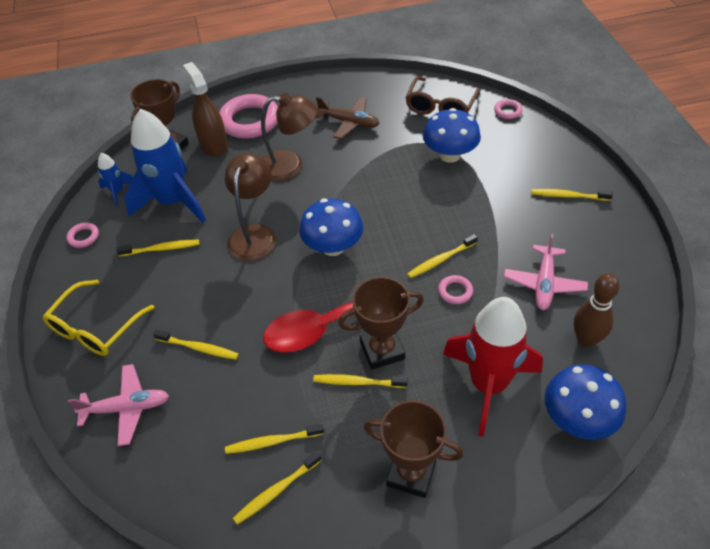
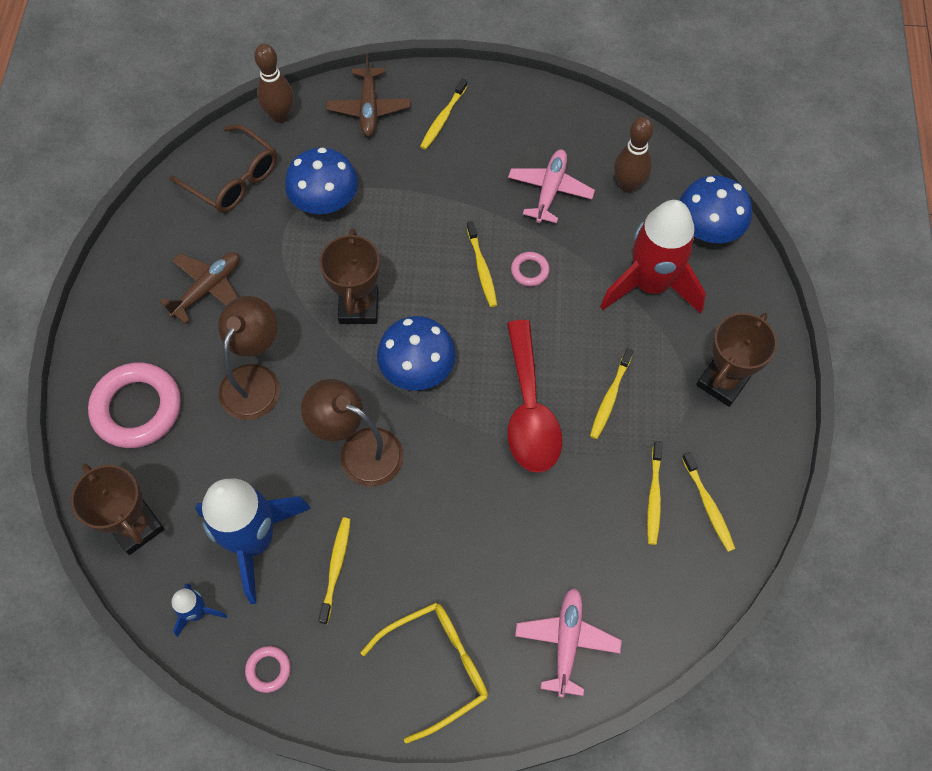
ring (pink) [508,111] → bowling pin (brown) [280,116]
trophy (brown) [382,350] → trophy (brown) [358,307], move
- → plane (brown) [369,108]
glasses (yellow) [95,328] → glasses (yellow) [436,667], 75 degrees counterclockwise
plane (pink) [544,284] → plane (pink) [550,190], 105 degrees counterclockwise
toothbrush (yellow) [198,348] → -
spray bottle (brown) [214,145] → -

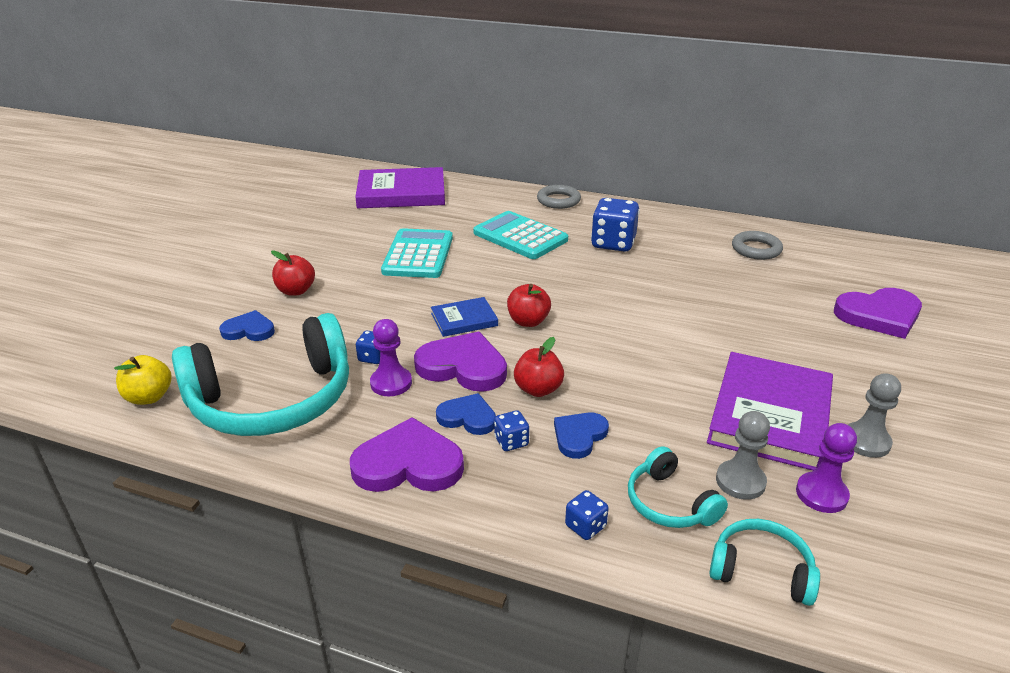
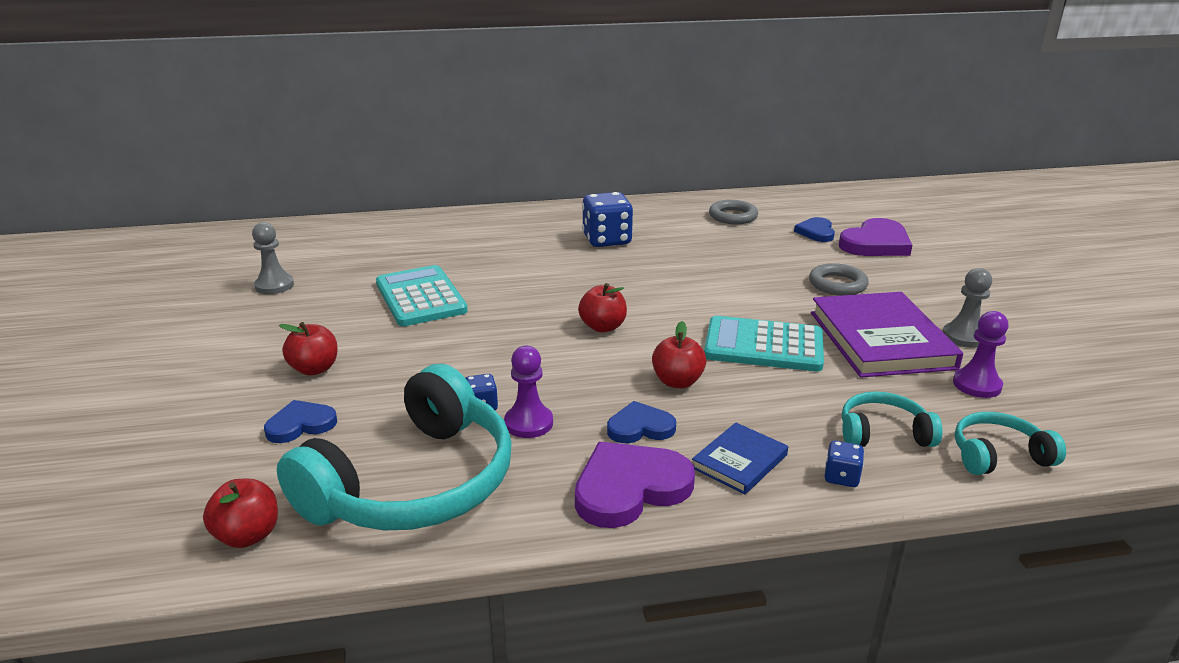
apple (yellow) [149,397] → apple (red) [248,535]
pawn (grey) [740,481] → pawn (grey) [274,285], move
book (blue) [464,319] → book (blue) [739,461], move
calculator (turquoise) [520,236] → calculator (turquoise) [763,346], move
heart (blue) [579,436] → heart (blue) [816,232], move
ring (grey) [558,200] → ring (grey) [837,284], move
headphones (turquoise) [669,503] → headphones (turquoise) [883,433], 150 degrees clockwise
book (purple) [401,193] → -
heart (purple) [463,366] → -
dice (blue) [511,442] → -

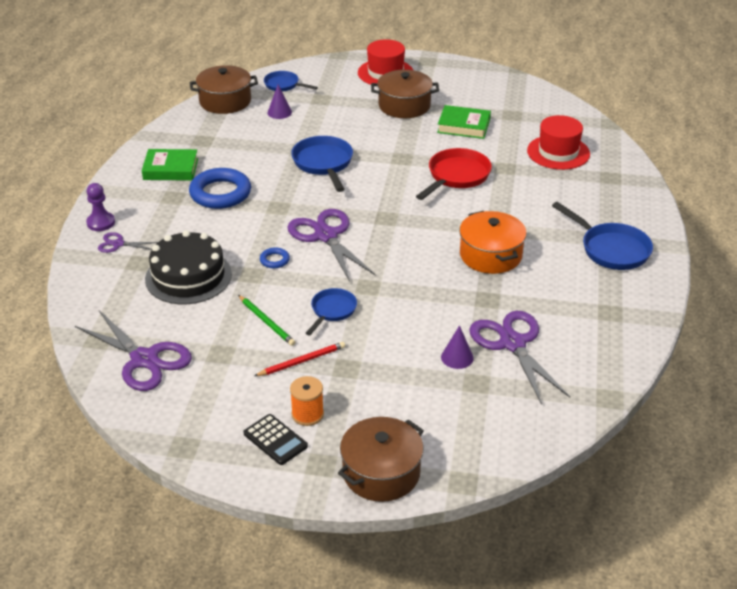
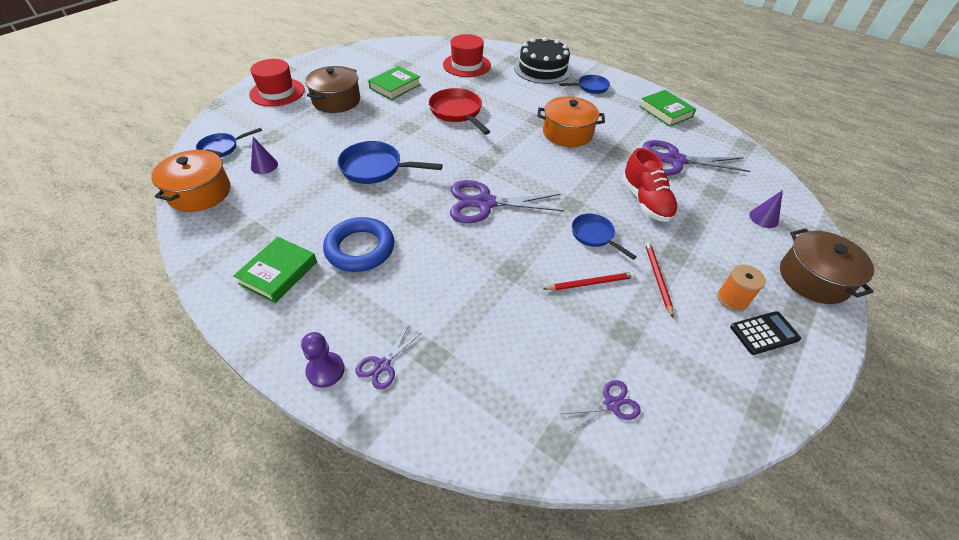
pot (brown) [225,101] → pot (orange) [200,193]
cake (black) [188,276] → cake (black) [542,69], move
pencil (green) [266,322] → pencil (red) [590,283]
pan (blue) [611,249] → pan (blue) [590,87], x0.63
scissors (purple) [144,359] → scissors (purple) [611,404], x0.50
- → shoe (red) [645,201]
- → book (green) [665,111]
cone (purple) [457,357] → cone (purple) [763,218], move
ring (blue) [274,260] → -

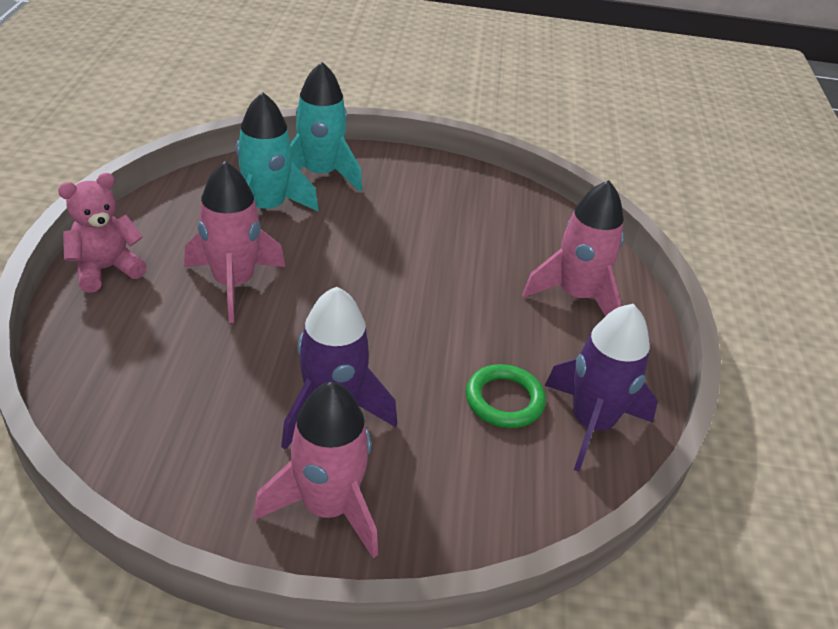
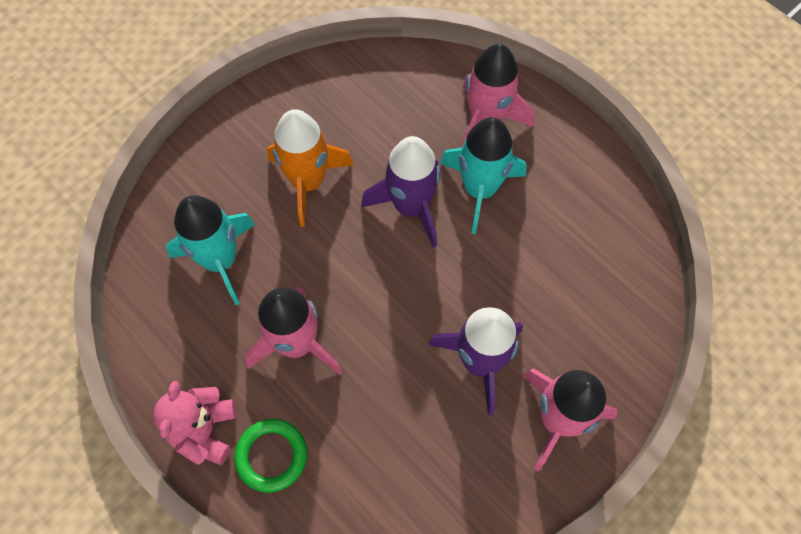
ring (green) [504,400] → ring (green) [271,456], move
- → rocket (orange) [308,182]
rocket (purple) [591,424] → rocket (purple) [411,207], move
rocket (turquoise) [320,174] → rocket (turquoise) [479,189], move

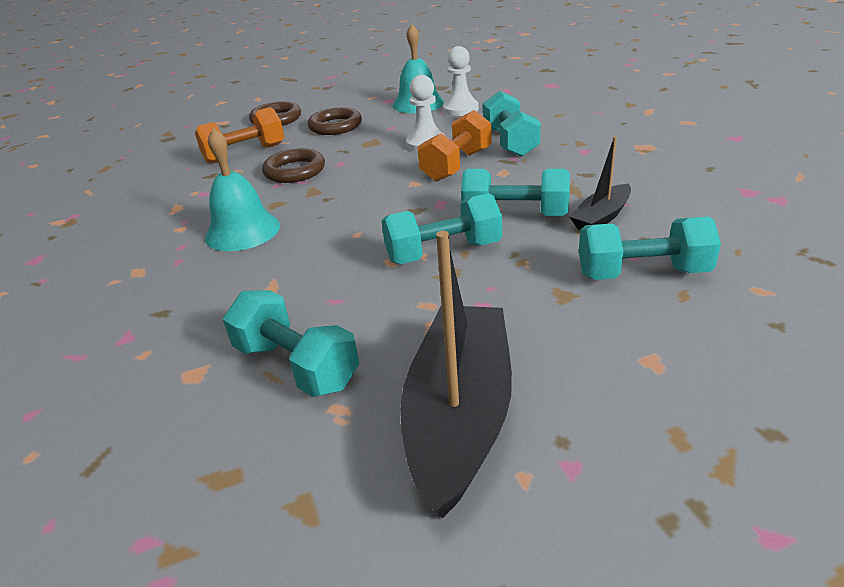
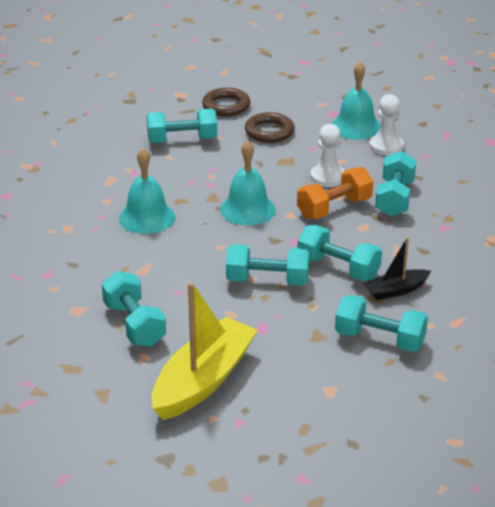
dumbbell (orange) [245,154] → dumbbell (turquoise) [182,140]
boat (black) [460,415] → boat (yellow) [203,380]
- → bell (turquoise) [247,209]
ring (brown) [295,171] → -

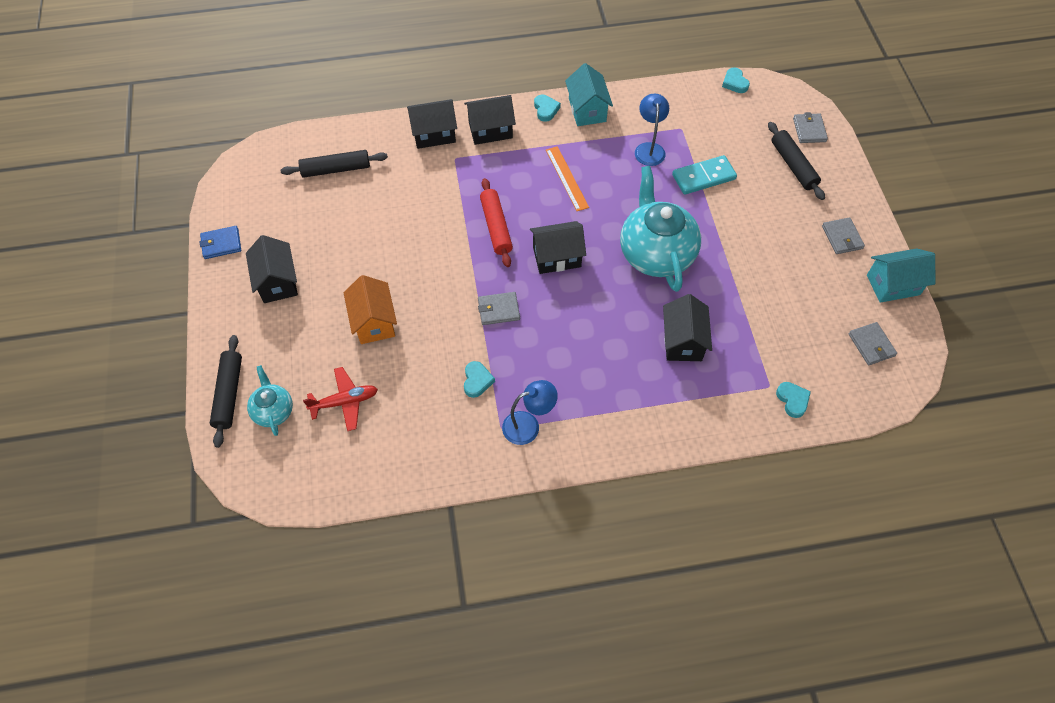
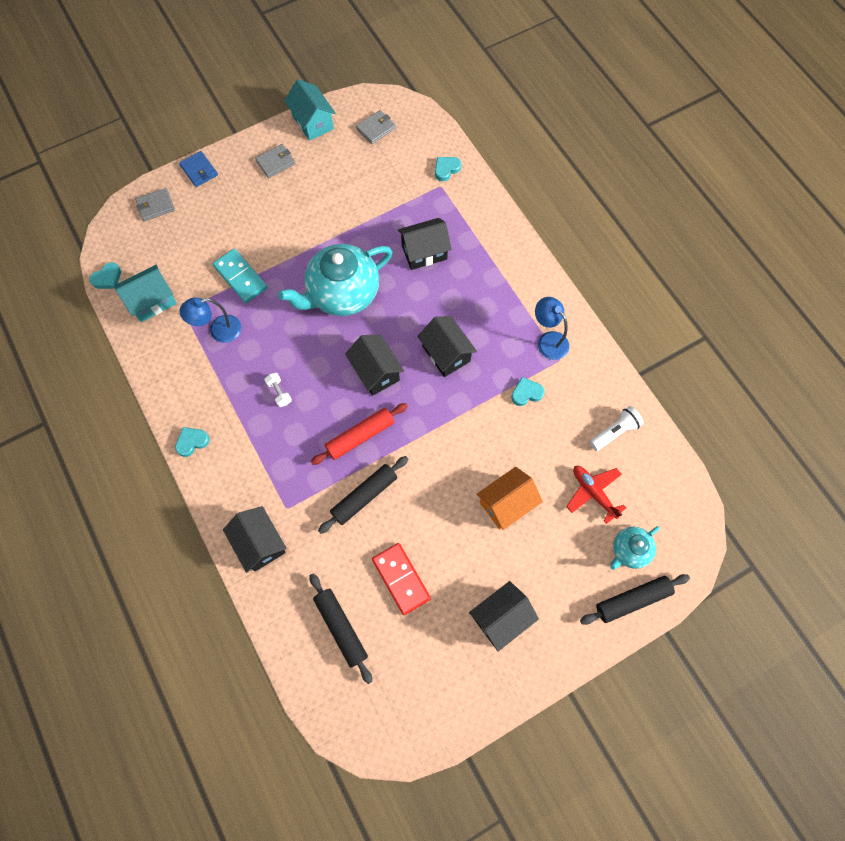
house (turquoise) [587,110] → house (turquoise) [152,301], move
wallet (blue) [221,244] → wallet (blue) [199,170], move
ruler (orange) [566,178] → dumbbell (white) [279,393]
rolling pin (black) [793,165] → rolling pin (black) [364,496], move
- → domino (red) [401,579]
house (black) [490,130] → house (black) [446,354], move
- → flashlight (white) [615,431]
wallet (grey) [498,310] → -

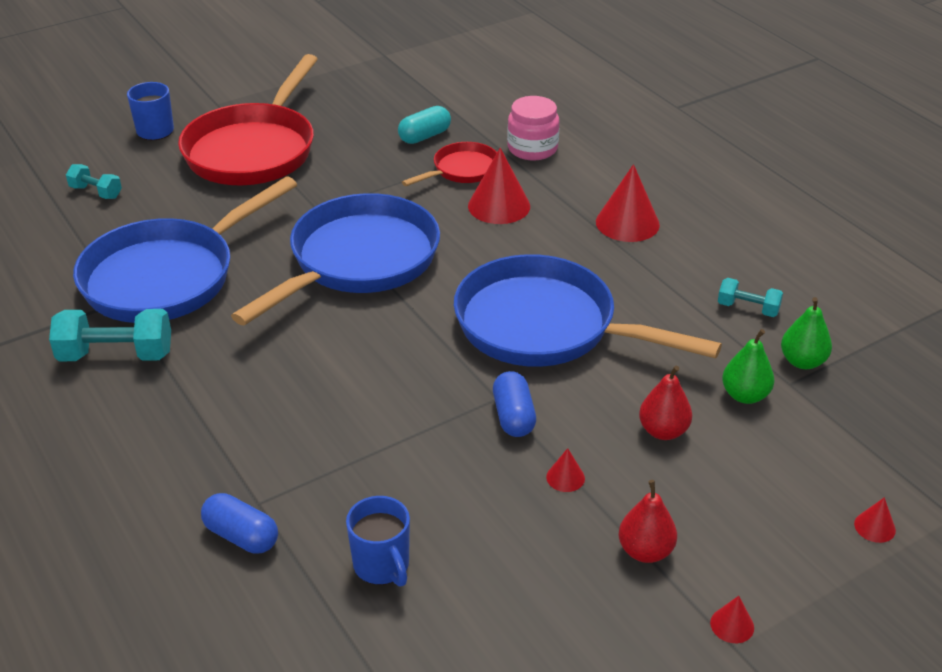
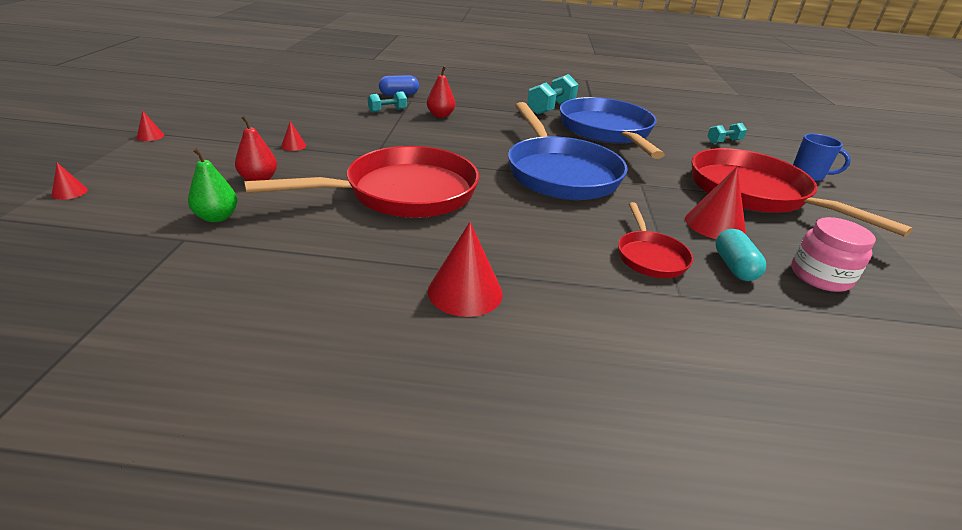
pan (blue) [545,326] → pan (red) [403,193]
dumbbell (turquoise) [748,308] → dumbbell (turquoise) [387,110], move
pear (red) [645,551] → pear (red) [440,115], move
cone (red) [499,206] → cone (red) [715,225], move
jar (pink) [532,148] → jar (pink) [820,276], move
mug (blue) [382,566] → -
capsule (blue) [513,416] → -
pear (green) [802,361] → -

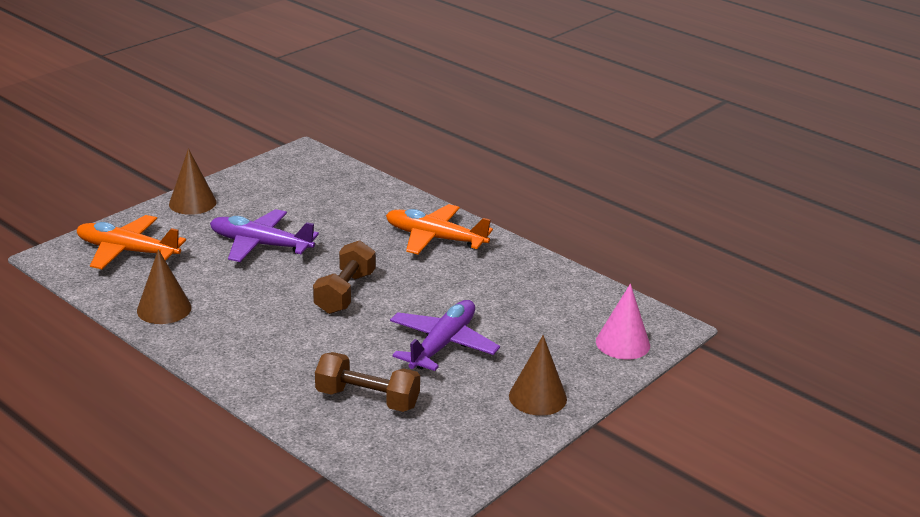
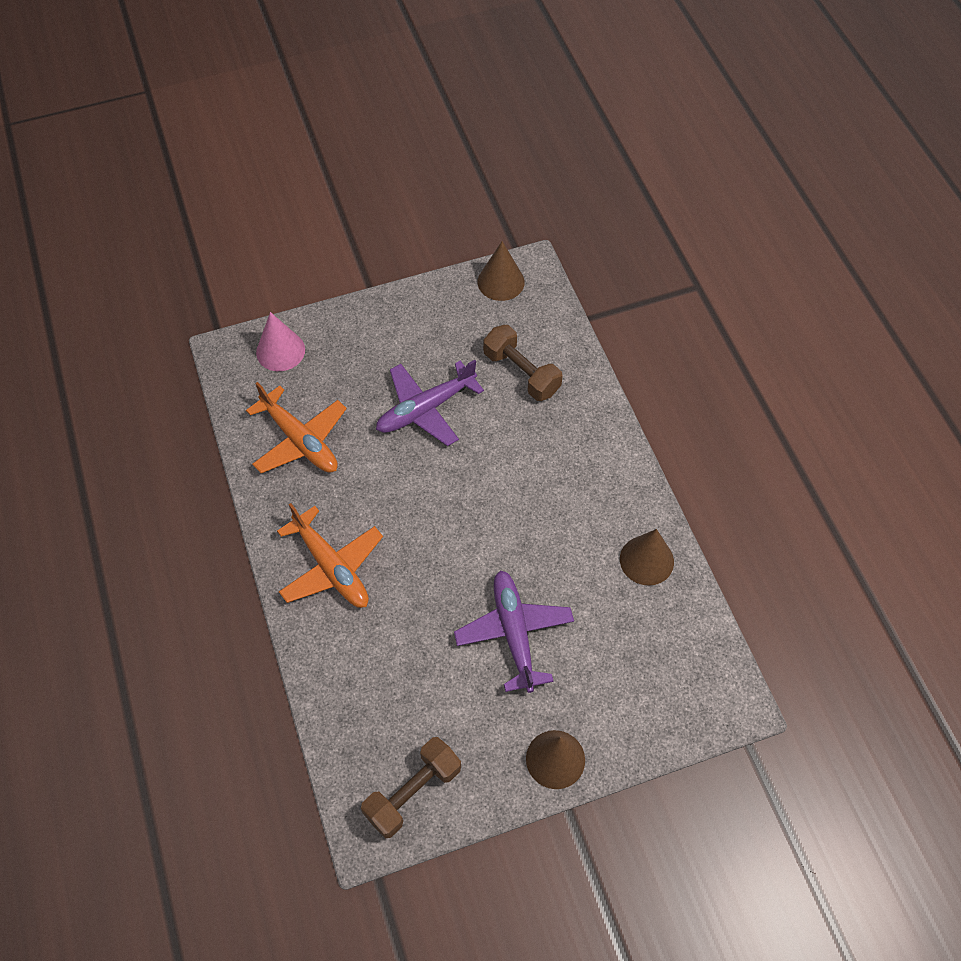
plane (orange) [127,251] → plane (orange) [300,440], move
dumbbell (brown) [345,293] → dumbbell (brown) [413,792], move
plane (purple) [260,245] → plane (purple) [514,633], 150 degrees counterclockwise
cone (brown) [537,397] → cone (brown) [501,282], move

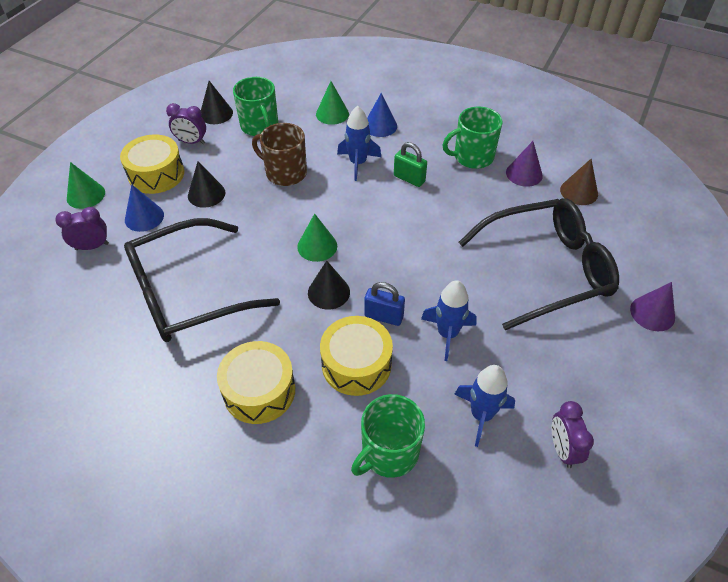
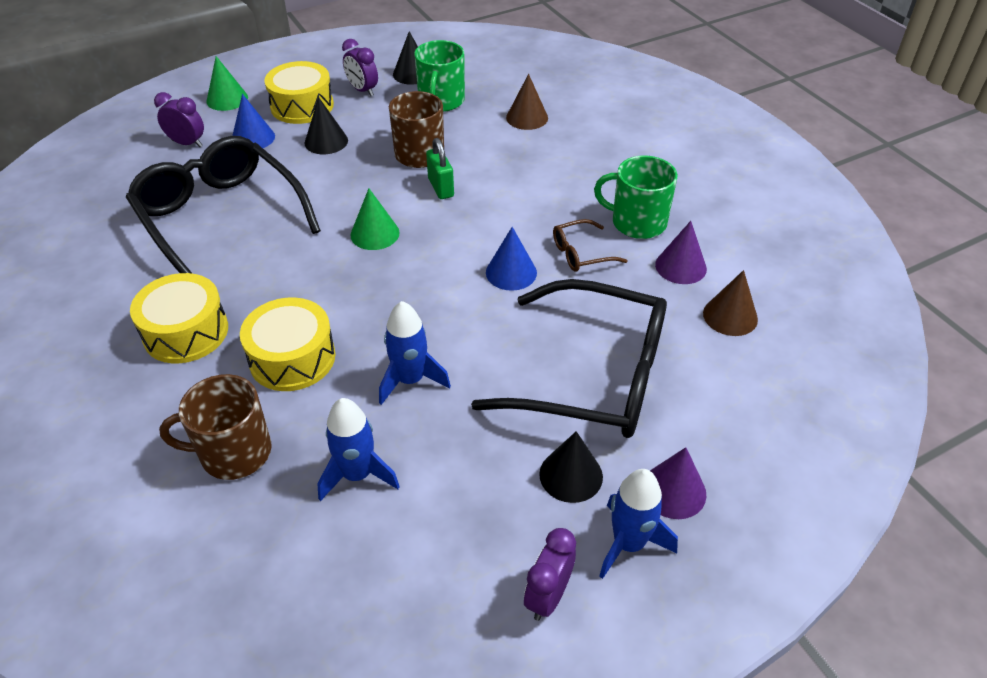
glasses (black) [189,292] → glasses (black) [221,218], 45 degrees clockwise
mug (green) [389,452] → mug (brown) [234,452]
padlock (green) [409,179] → padlock (green) [441,188], move
cone (blue) [380,126] → cone (blue) [511,272], move
cone (green) [332,114] → cone (brown) [527,117]
clock (purple) [562,449] → clock (purple) [548,596], move
cone (black) [328,292] → cone (black) [571,475], move
- → glasses (brown) [581,253]
rocket (blue) [358,163] → rocket (blue) [629,543], move
padlock (blue) [383,316] → -

